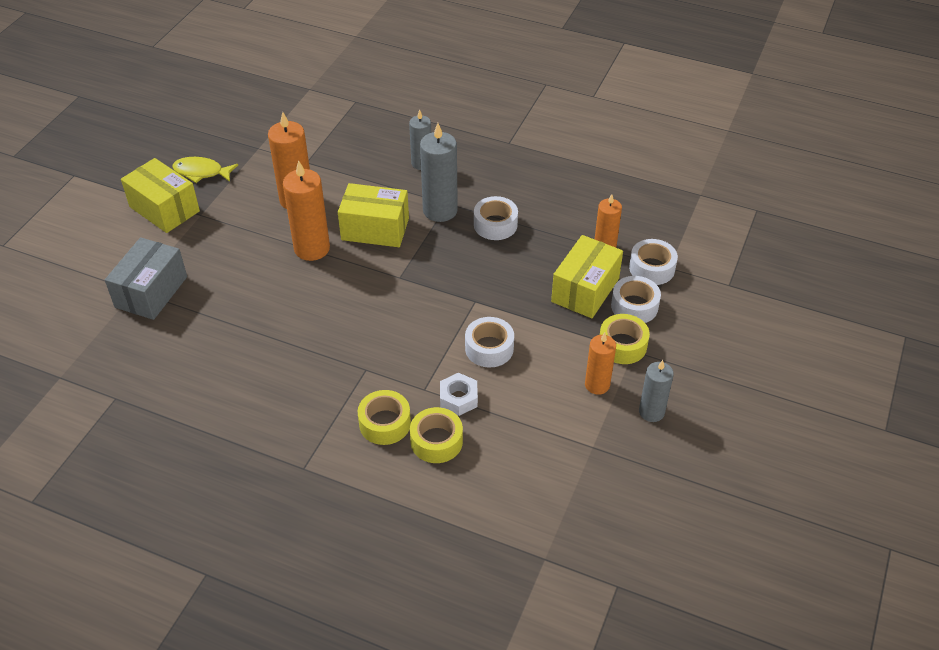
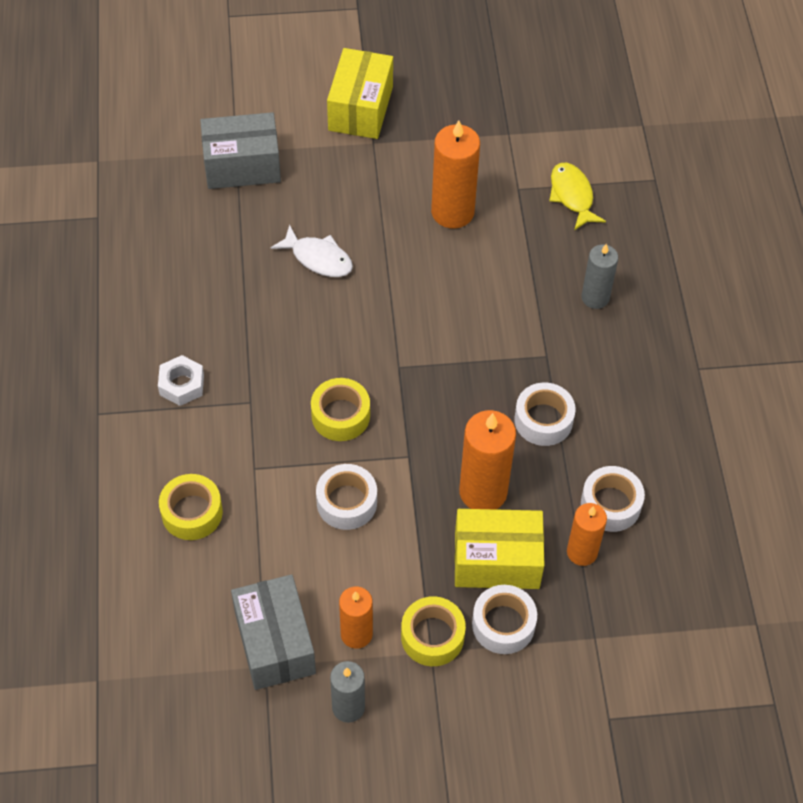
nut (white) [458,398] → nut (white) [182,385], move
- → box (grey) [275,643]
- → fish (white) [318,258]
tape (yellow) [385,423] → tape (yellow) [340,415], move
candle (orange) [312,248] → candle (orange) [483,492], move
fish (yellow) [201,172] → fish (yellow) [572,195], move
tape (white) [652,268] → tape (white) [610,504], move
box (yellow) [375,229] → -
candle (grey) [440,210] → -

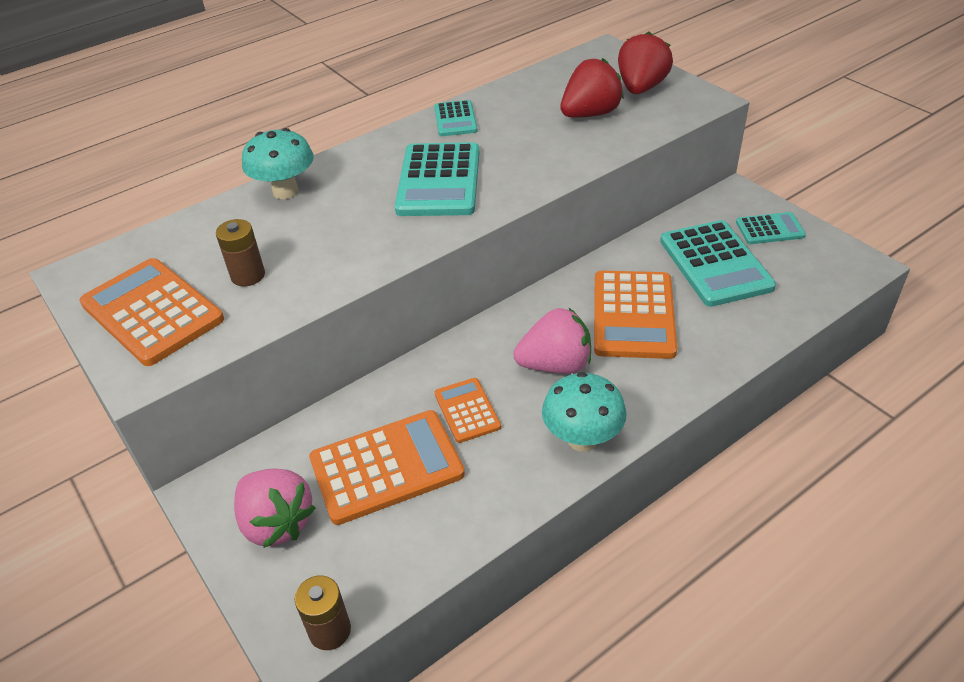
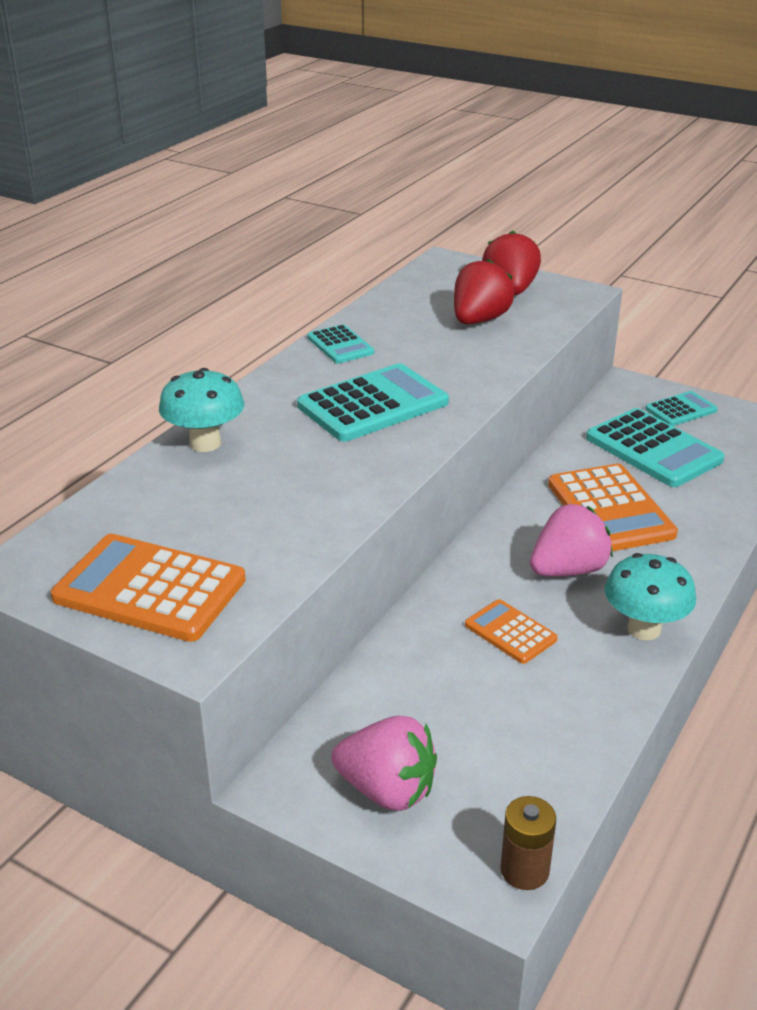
calculator (turquoise) [439,181] → calculator (turquoise) [373,404], 105 degrees counterclockwise
battery (brown) [248,275] → -
calculator (orange) [386,467] → -

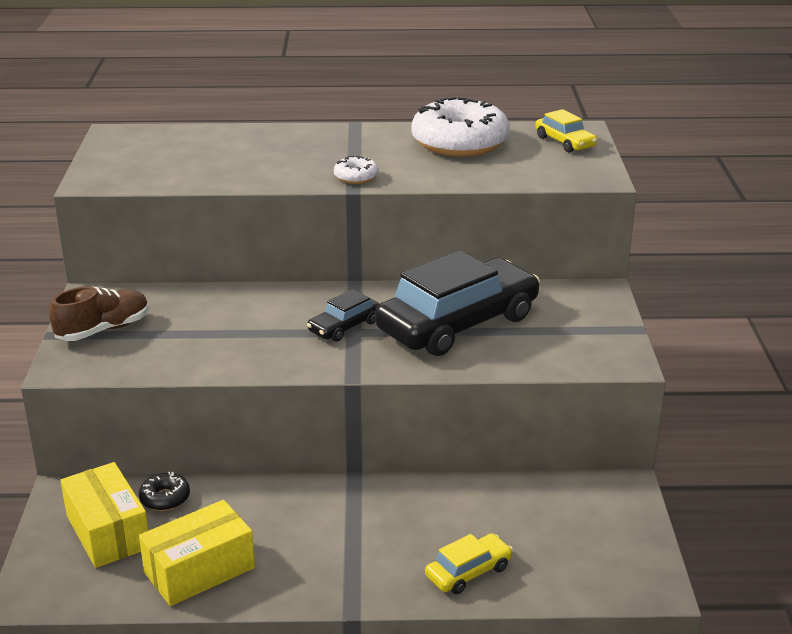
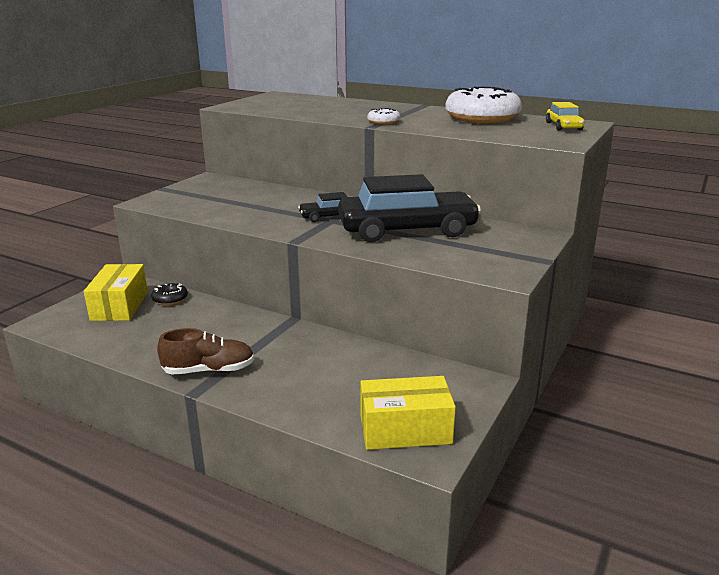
shoe (brown) [103,330] → shoe (brown) [209,370], move
box (yellow) [199,570] → box (yellow) [405,430], move
car (yellow) [468,572] → -

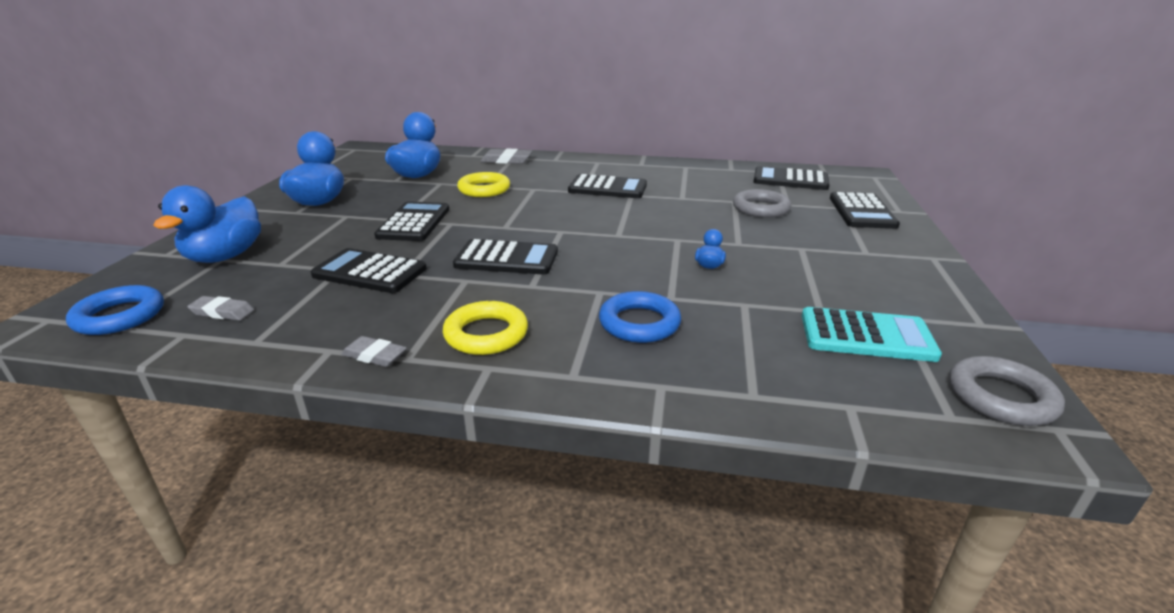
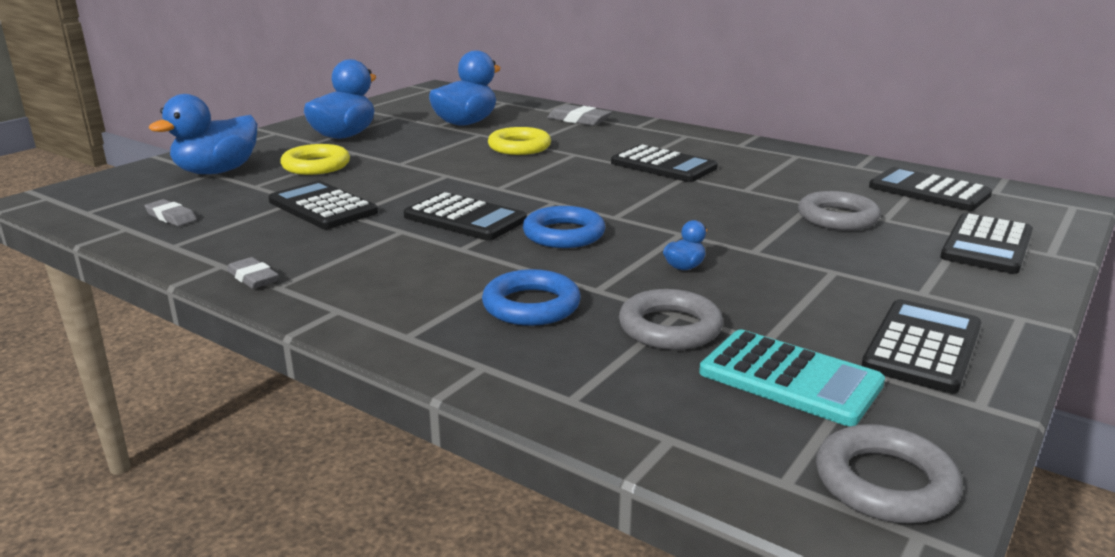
ring (yellow) [486,334] → ring (yellow) [316,165], move
ring (blue) [119,316] → ring (blue) [564,234], move
- → ring (grey) [670,328]
calculator (black) [414,222] → calculator (black) [922,347], move

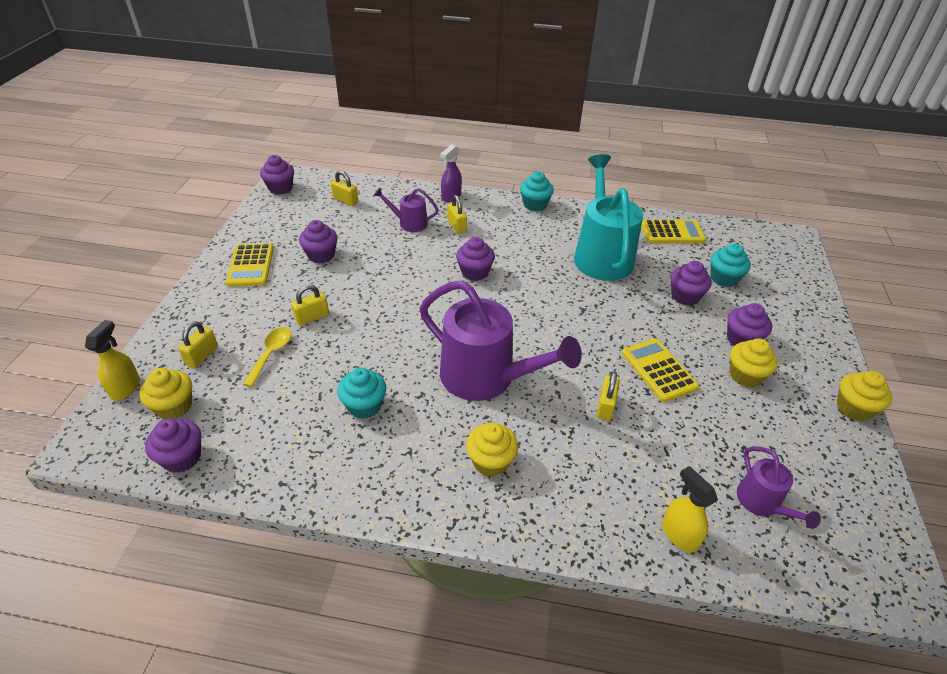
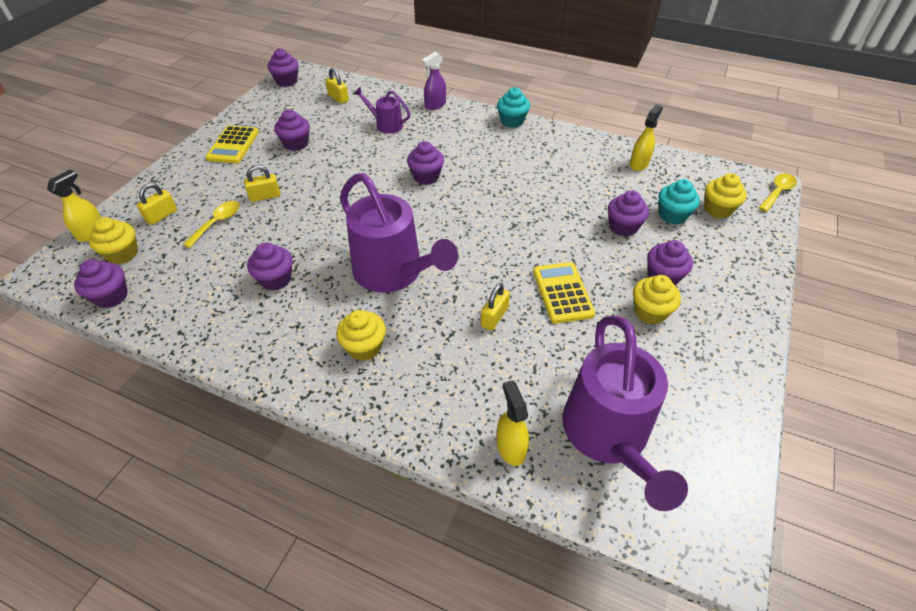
cupcake (turquoise) [364,406] → cupcake (purple) [276,279]
watering can (purple) [762,503] → watering can (purple) [608,435], x2.05
calculator (yellow) [672,232] → spray bottle (yellow) [639,164]
cupcake (yellow) [853,408] → cupcake (yellow) [717,209], move
- → spoon (yellow) [777,192]
padlock (yellow) [456,226] → -
watering can (turquoise) [601,255] → -

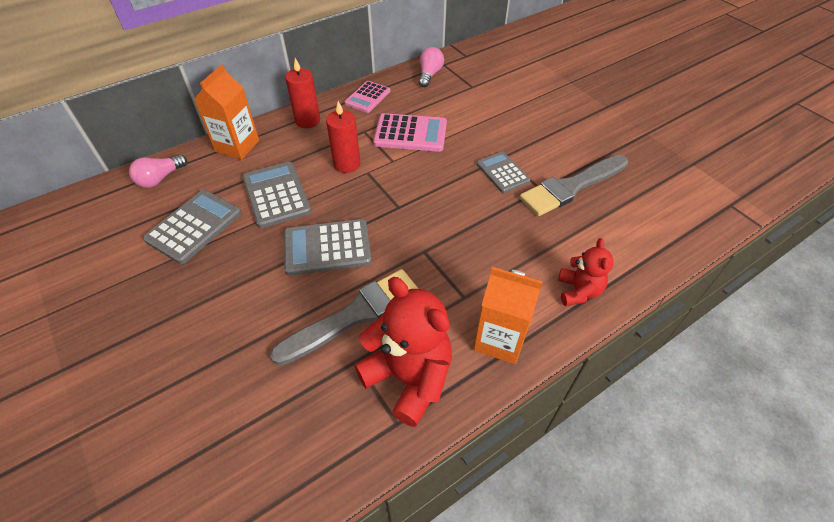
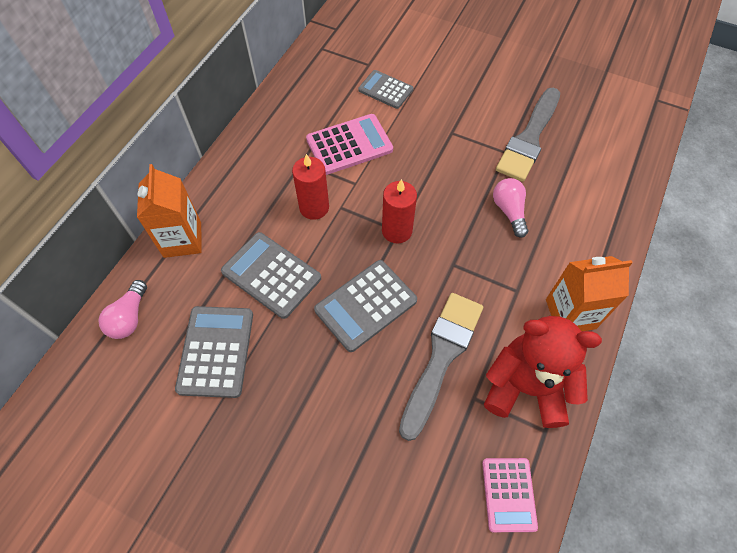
calculator (grey) [502,172] → calculator (grey) [385,90], move
candle (red) [308,121] → candle (red) [397,231], move
calculator (pink) [368,97] → calculator (pink) [508,494], move
light bulb (pink) [429,75] → light bulb (pink) [509,211], move
teddy bear (red) [578,291] → -

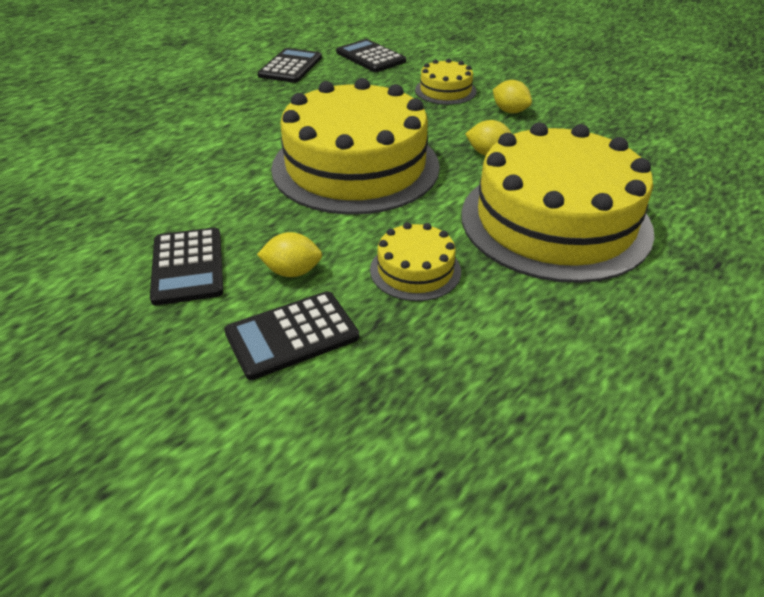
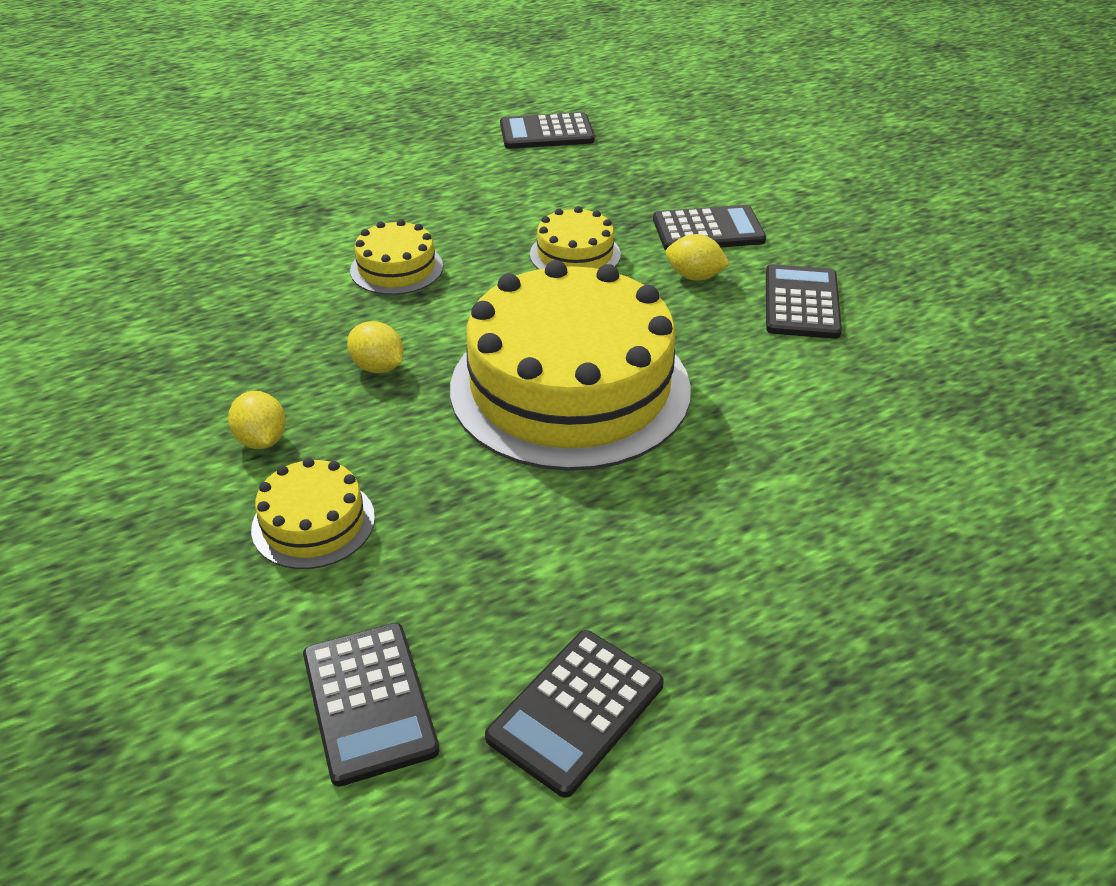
cake (yellow) [555,221] → cake (yellow) [396,268], x0.44
- → calculator (black) [546,133]

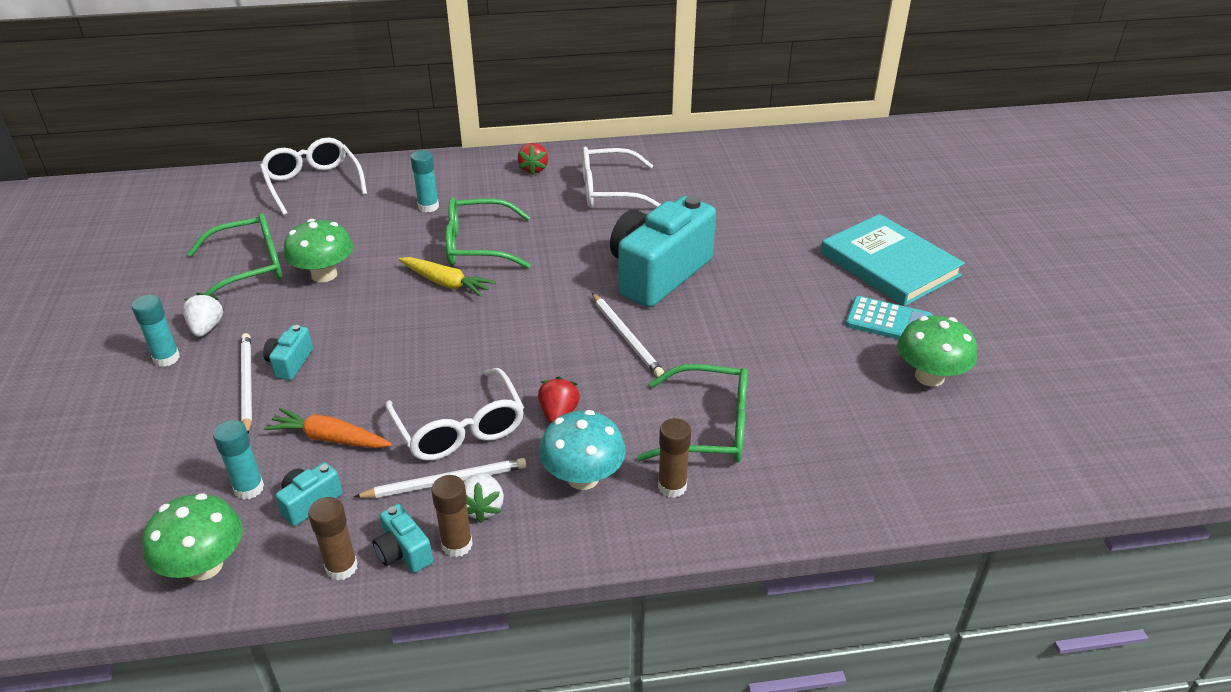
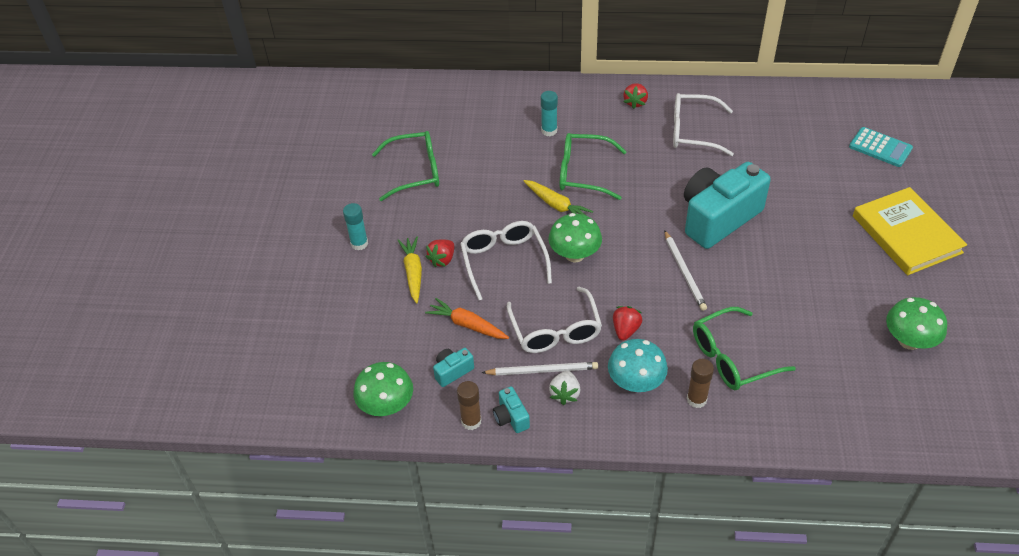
pencil (white) [247,384] → carrot (yellow) [413,272]
camera (turquoise) [290,363] → strawberry (red) [442,259]
glasses (white) [313,184] → glasses (white) [503,261], move
mushroom (green) [324,274] → mushroom (green) [574,254], move
glasses (green) [709,428] → glasses (green) [732,358], 135 degrees clockwise
calculator (turquoise) [888,321] → calculator (turquoise) [880,147], move
book (turquoise) [889,264] → book (yellow) [906,234]
strawberry (white) [206,328] → -
glue stick (turquoise) [249,488] → -
glue stick (brown) [457,545] → -

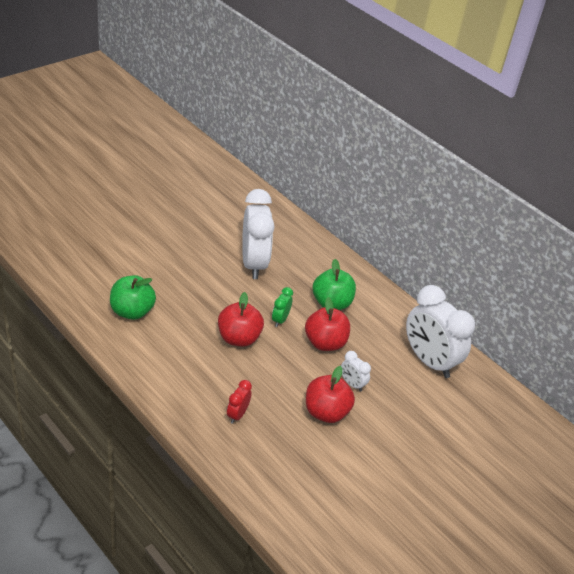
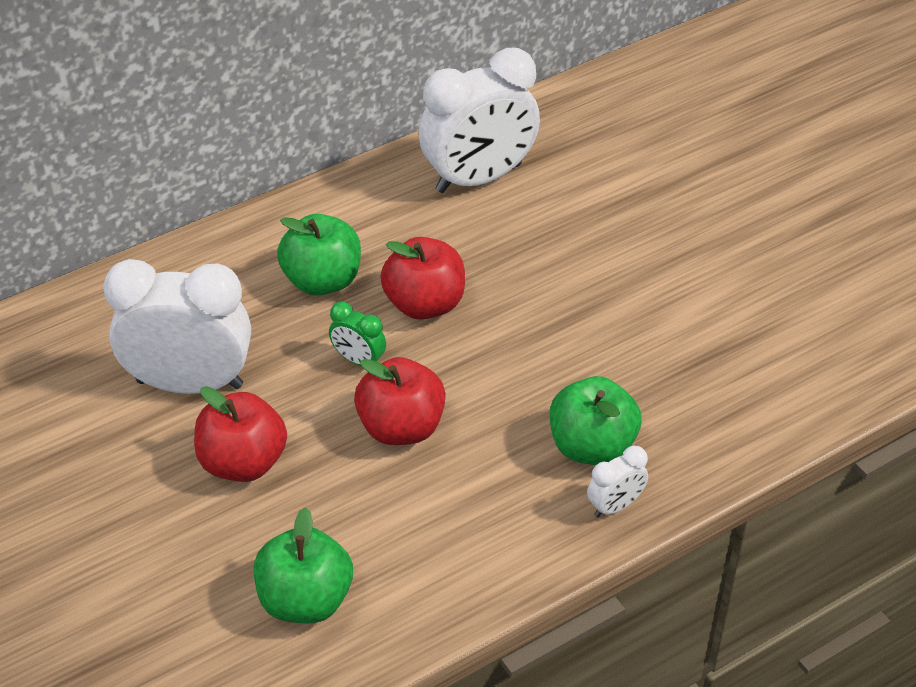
apple (red) [326,412] → apple (red) [243,462], move
clock (red) [237,414] → apple (green) [592,446]
clock (white) [352,384] → clock (white) [615,506], move

